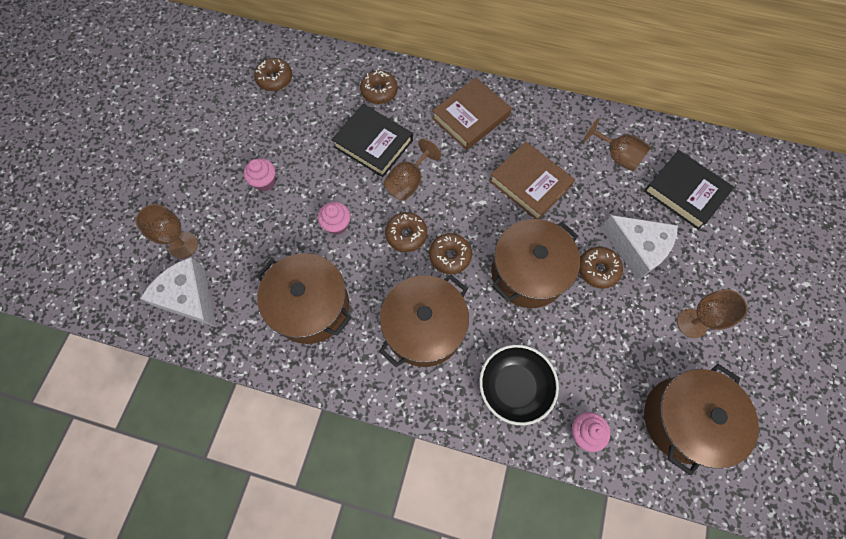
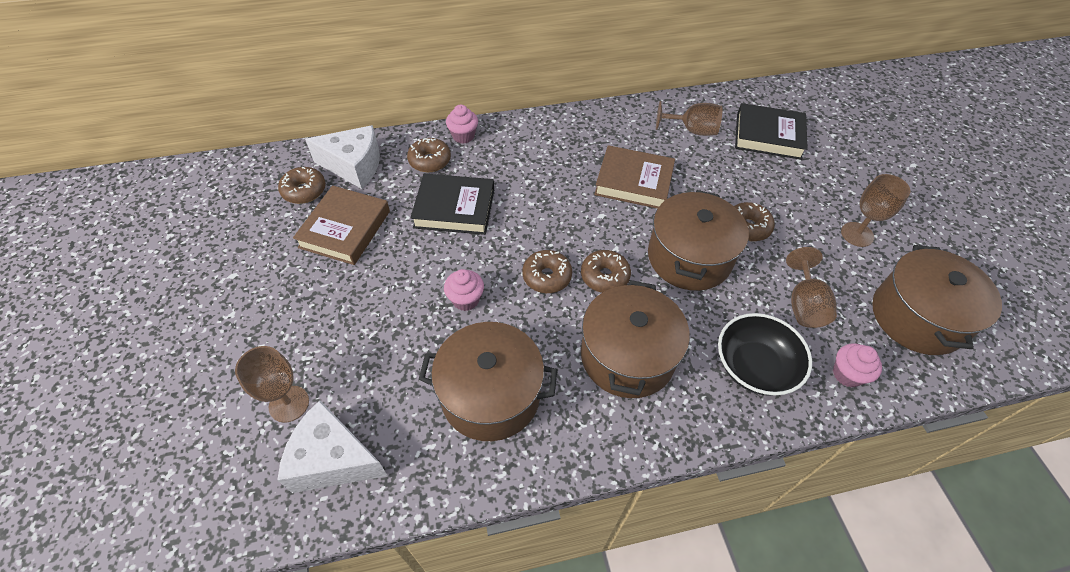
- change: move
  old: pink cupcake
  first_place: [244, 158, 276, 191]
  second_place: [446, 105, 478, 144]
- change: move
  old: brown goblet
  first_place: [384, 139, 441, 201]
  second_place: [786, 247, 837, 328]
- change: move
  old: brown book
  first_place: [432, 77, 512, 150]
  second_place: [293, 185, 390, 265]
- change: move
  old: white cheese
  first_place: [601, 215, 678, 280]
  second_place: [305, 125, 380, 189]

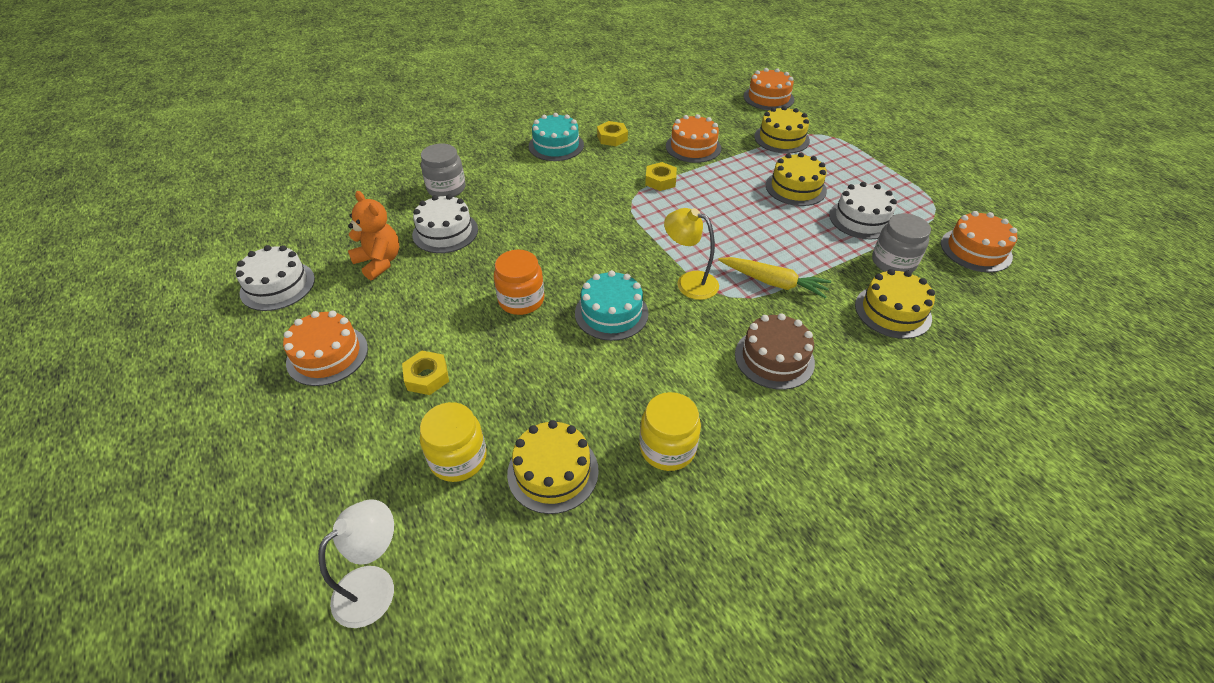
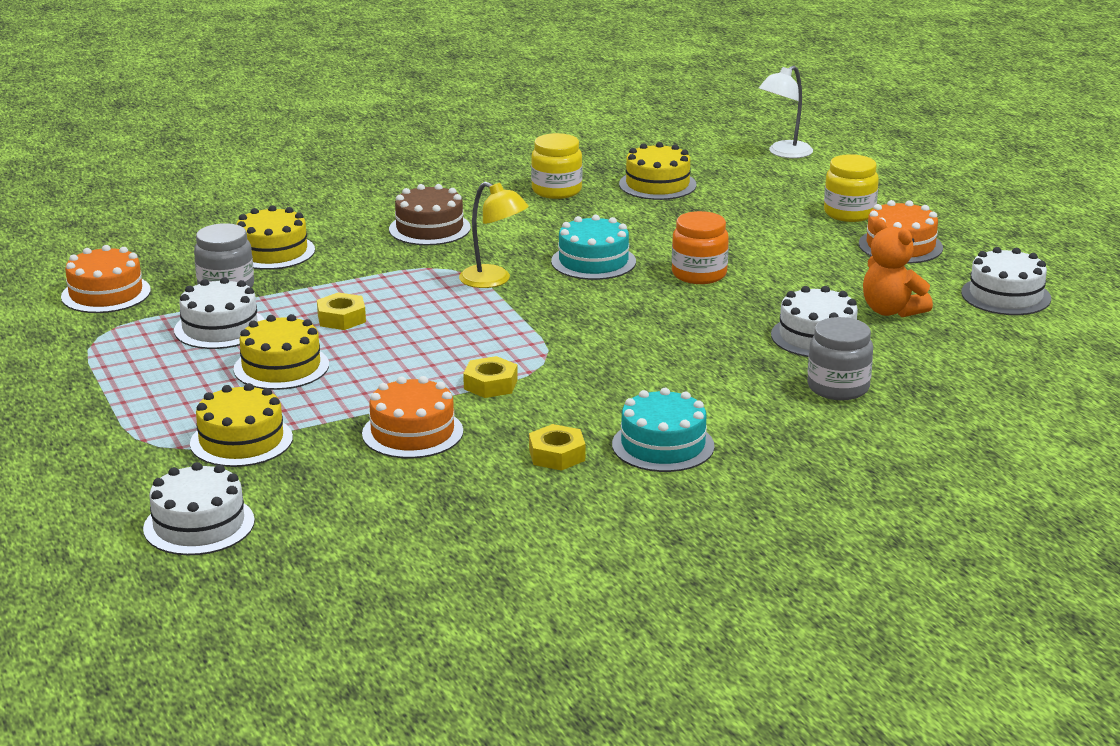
- change: delete
  old: yellow carrot
  first_place: [718, 257, 831, 299]
- change: move
  old: yellow nut
  first_place: [402, 351, 449, 395]
  second_place: [317, 292, 366, 330]
- change: move
  old: yellow jar
  first_place: [420, 402, 487, 482]
  second_place: [824, 154, 879, 222]
- change: recolor
  old: orange cake
  new: white cake
  first_place: [744, 68, 794, 110]
  second_place: [143, 462, 255, 555]

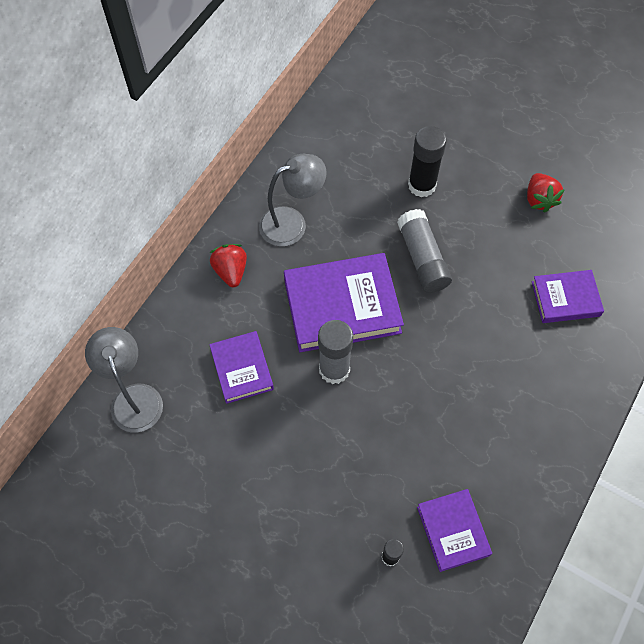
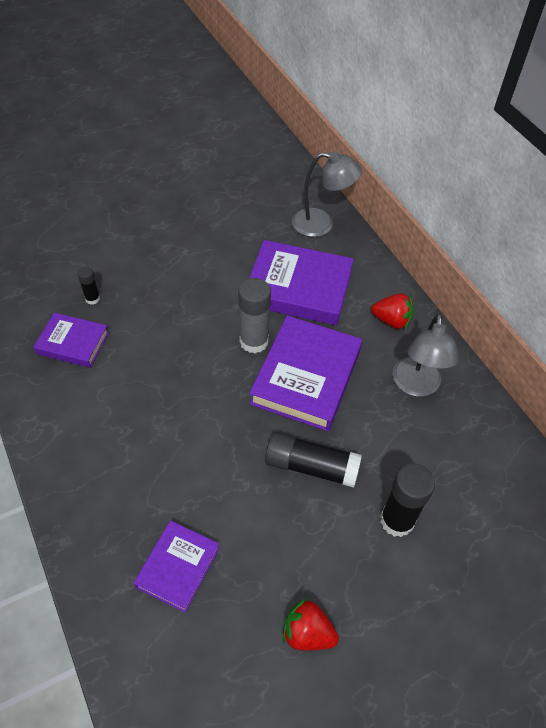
- change: recolor
  old: grey glue stick
  new: black glue stick
  first_place: [397, 209, 452, 293]
  second_place: [265, 432, 362, 487]
- change: resize
  old: purple book
  first_place: [209, 331, 274, 404]
  second_place: [249, 240, 354, 325]
  factor: 1.74

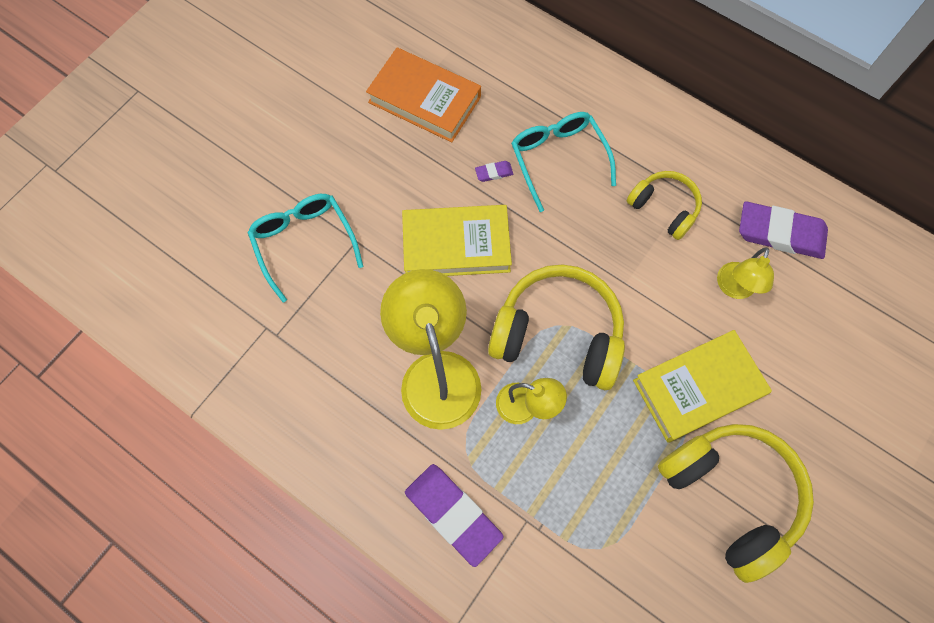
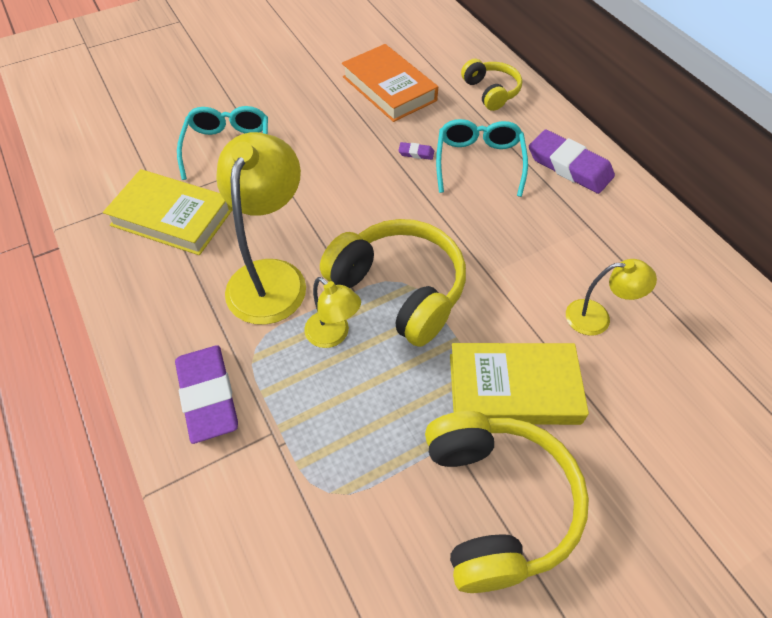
- change: move
  old: yellow book
  first_place: [402, 205, 512, 276]
  second_place: [103, 169, 233, 255]
- change: move
  old: yellow headphones
  first_place: [627, 171, 702, 240]
  second_place: [461, 59, 522, 111]
- change: move
  old: purple eraser
  first_place: [739, 201, 828, 259]
  second_place: [529, 129, 615, 194]
- change: rotate
  old: yellow lamp
  first_place: [717, 247, 774, 299]
  second_place: [566, 259, 657, 336]
  degrees: -135

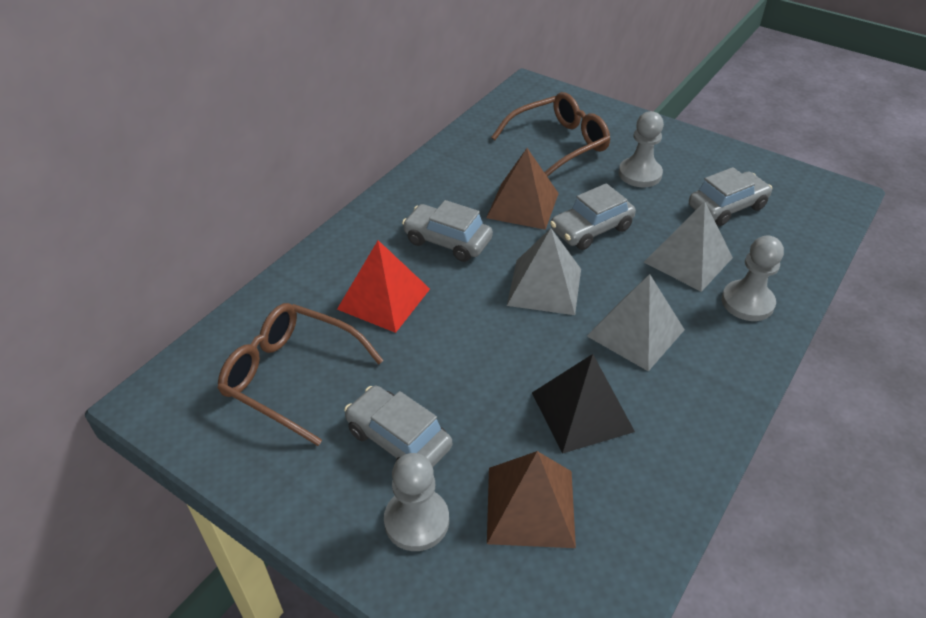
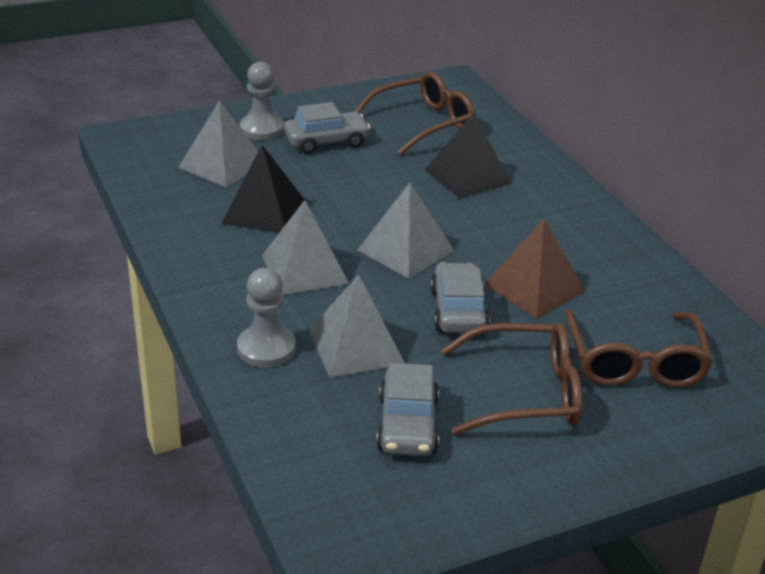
- change: delete
  old: grey car
  first_place: [402, 200, 493, 262]
- change: replace
  old: grey pawn
  new: brown glasses
  first_place: [619, 111, 664, 187]
  second_place: [441, 323, 582, 435]
- change: recolor
  old: red pyramid
  new: black pyramid
  first_place: [337, 240, 430, 333]
  second_place: [425, 113, 511, 199]
- change: recolor
  old: brown pyramid
  new: grey pyramid
  first_place: [487, 451, 576, 548]
  second_place: [178, 100, 258, 187]

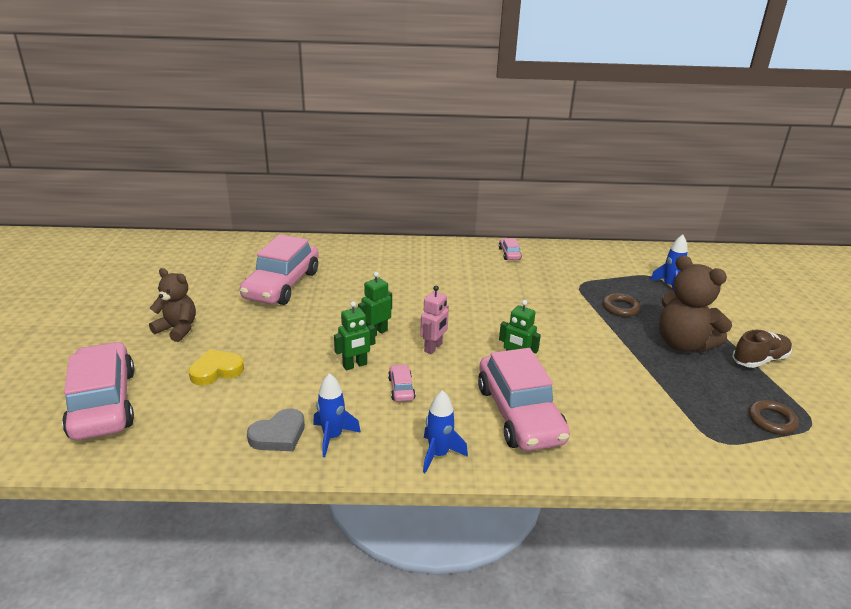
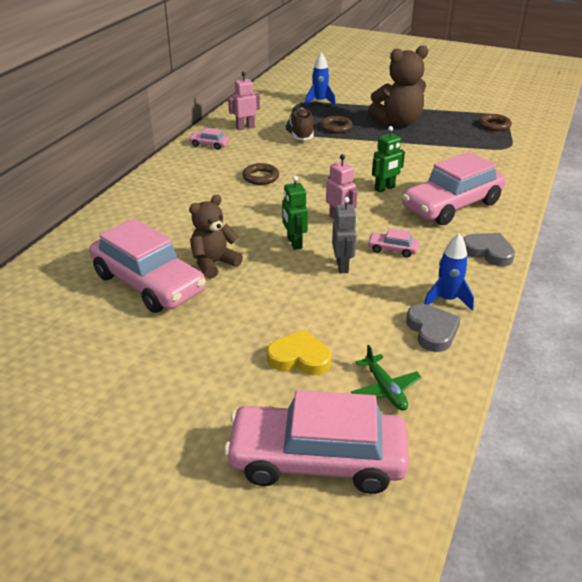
- change: insert
  new: pink robot
  second_place: [228, 72, 260, 130]
- change: insert
  new: brown ring
  second_place: [242, 163, 279, 185]
- change: insert
  new: green plane
  second_place: [351, 345, 422, 411]
- change: move
  old: brown teddy bear
  first_place: [149, 268, 196, 342]
  second_place: [189, 195, 243, 279]
- change: move
  old: brown shoe
  first_place: [732, 330, 792, 368]
  second_place: [290, 108, 314, 141]
- change: replace
  old: blue rocket
  new: grey heart
  first_place: [423, 390, 468, 473]
  second_place: [463, 233, 515, 267]
- change: recolor
  old: green robot
  new: grey robot
  first_place: [334, 301, 375, 370]
  second_place: [332, 197, 357, 273]
- change: rotate
  old: yellow heart
  first_place: [189, 349, 244, 385]
  second_place: [267, 329, 331, 375]
  degrees: 105
- change: rotate
  old: pink car
  first_place: [478, 348, 570, 451]
  second_place: [402, 152, 506, 225]
  degrees: 135

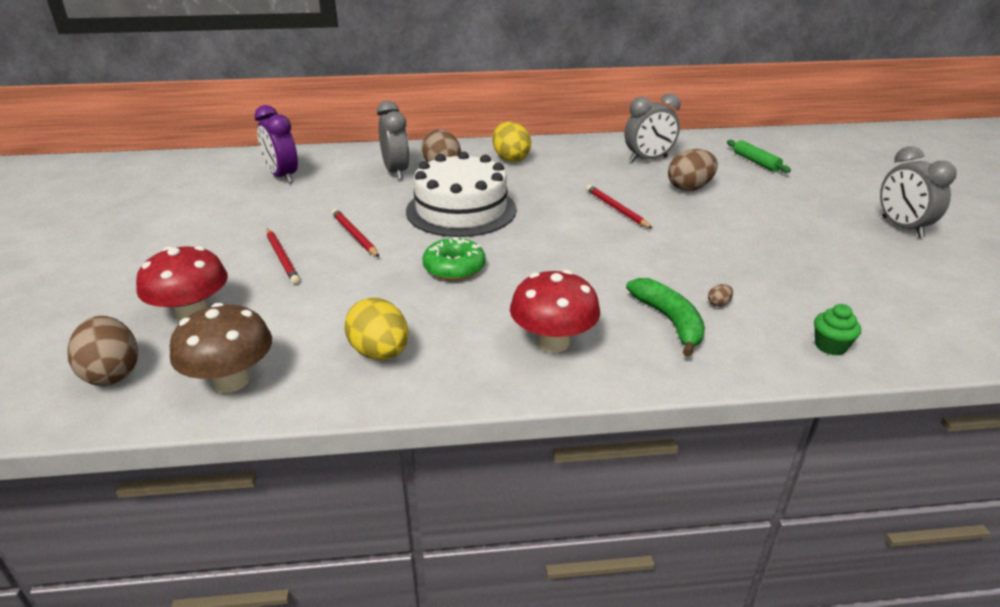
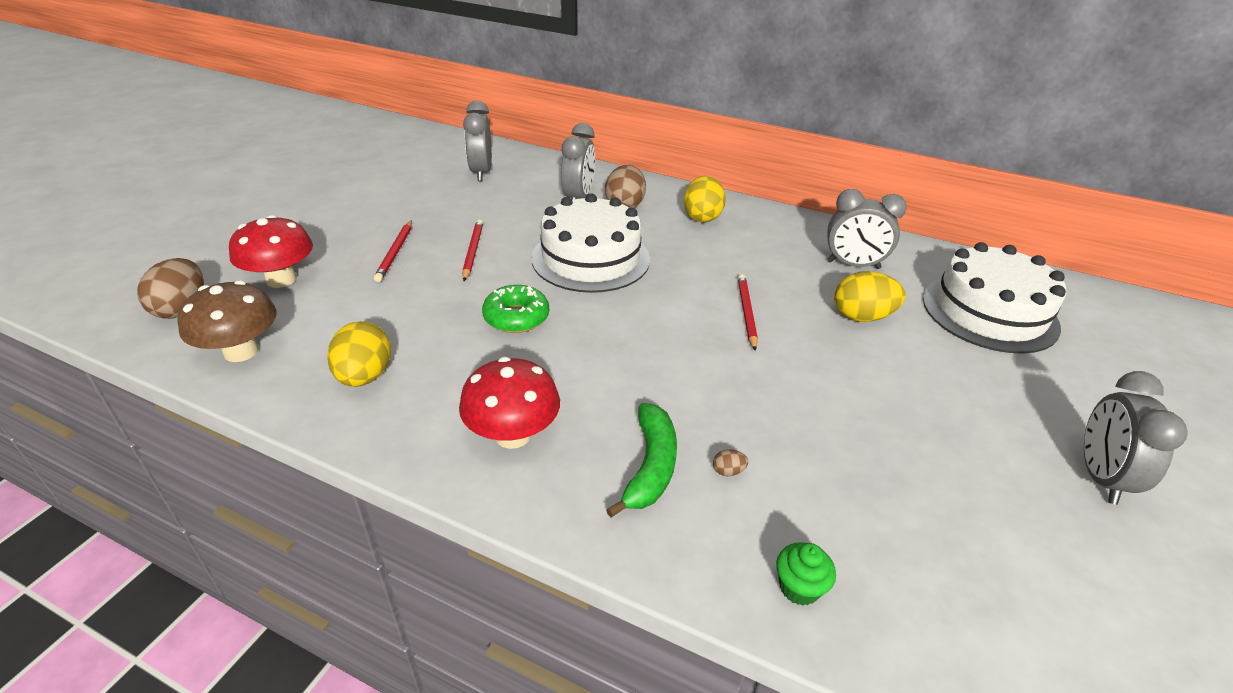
- change: replace
  old: green rolling pin
  new: white cake
  first_place: [727, 140, 791, 173]
  second_place: [923, 242, 1066, 354]
- change: recolor
  old: purple clock
  new: grey clock
  first_place: [255, 105, 298, 183]
  second_place: [463, 100, 492, 181]
- change: recolor
  old: brown egg
  new: yellow egg
  first_place: [668, 149, 718, 191]
  second_place: [834, 271, 906, 322]

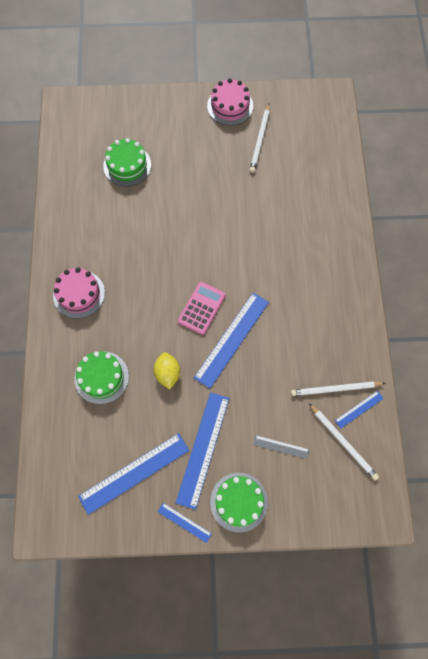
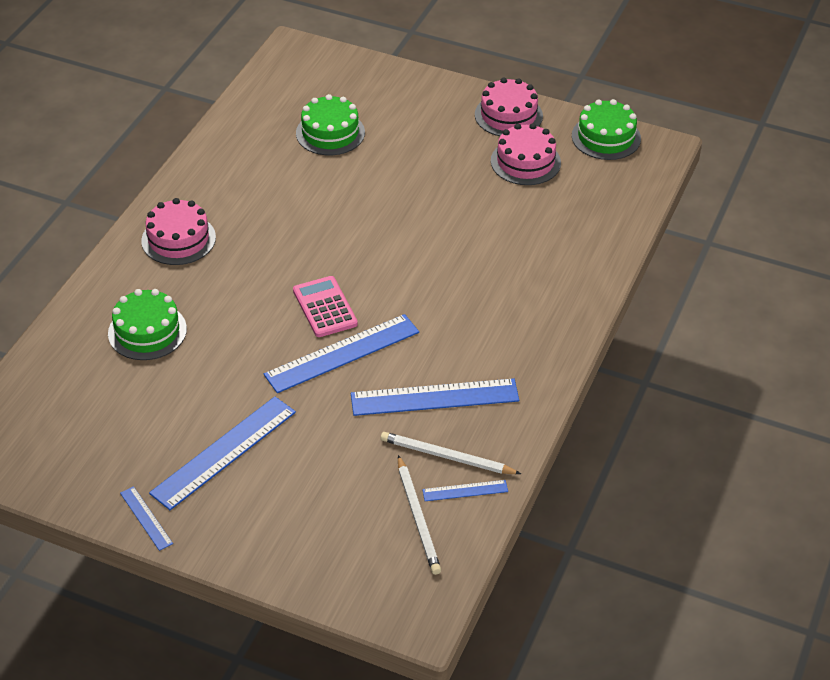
- change: delete
  old: yellow lemon
  first_place: [154, 353, 180, 389]
- change: delete
  old: grey ruler
  first_place: [253, 435, 310, 459]
- change: move
  old: blue ruler
  first_place: [78, 433, 189, 515]
  second_place: [351, 378, 519, 416]
- change: move
  old: green cake
  first_place: [210, 473, 268, 533]
  second_place: [572, 99, 641, 160]
- change: replace
  old: white pencil
  new: pink cake
  first_place: [250, 104, 270, 173]
  second_place: [491, 123, 561, 185]
- change: rotate
  old: pink calculator
  first_place: [178, 282, 225, 335]
  second_place: [293, 276, 358, 337]
  degrees: -75

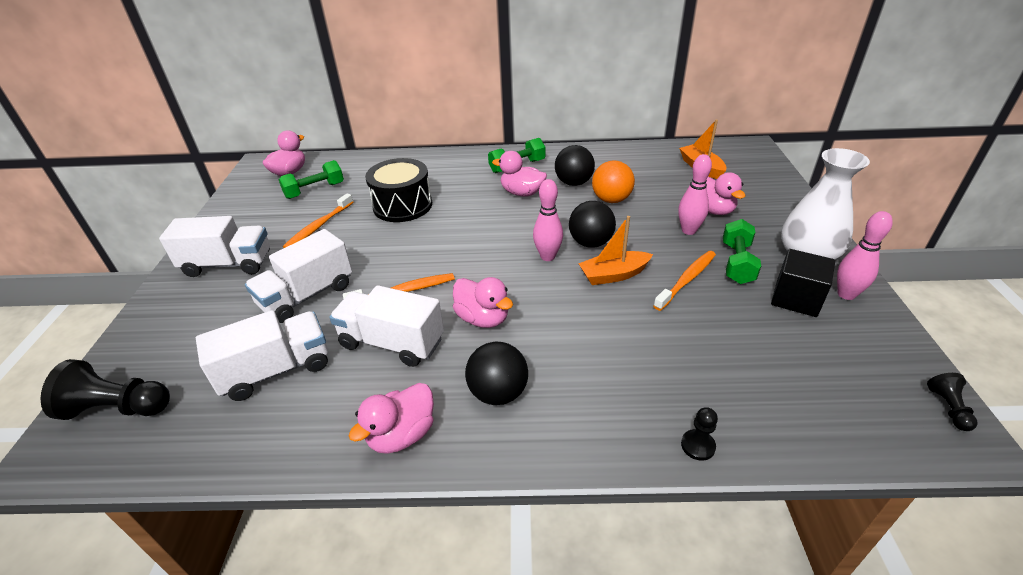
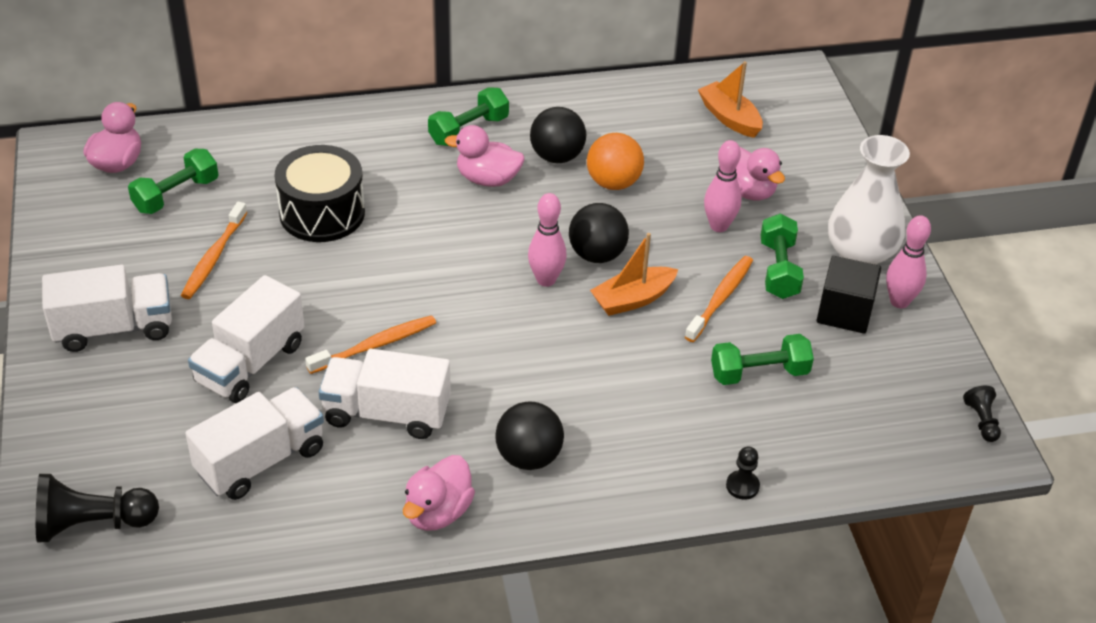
- change: delete
  old: pink duck
  first_place: [453, 277, 513, 328]
- change: insert
  new: green dumbbell
  second_place: [711, 334, 814, 385]

